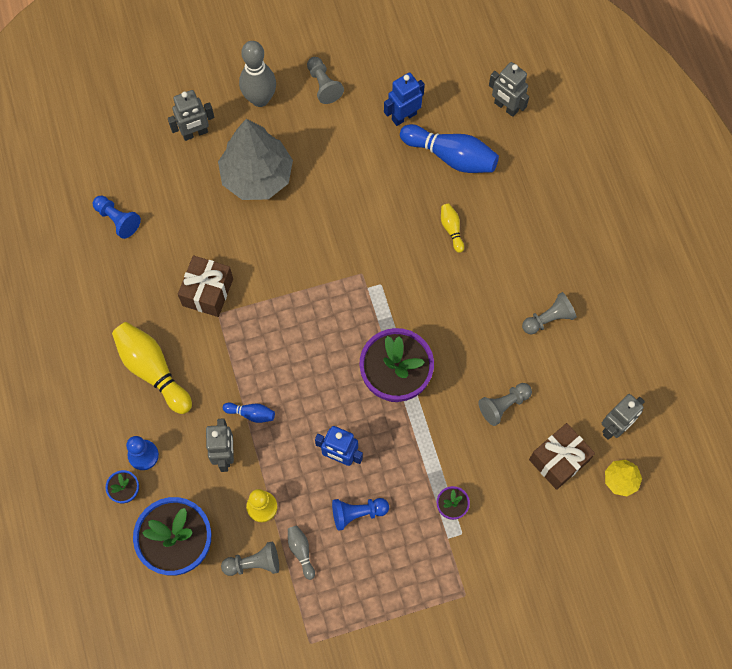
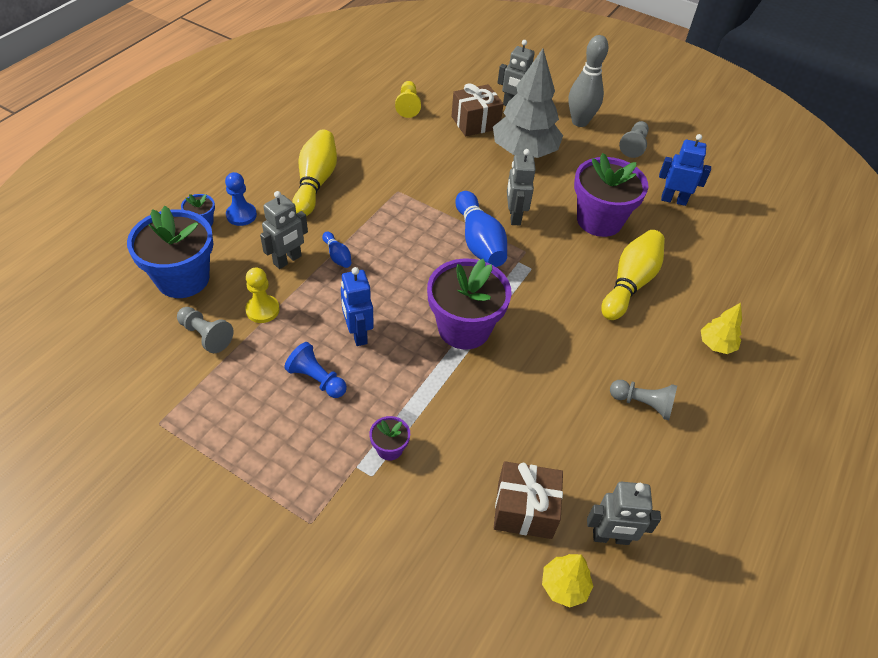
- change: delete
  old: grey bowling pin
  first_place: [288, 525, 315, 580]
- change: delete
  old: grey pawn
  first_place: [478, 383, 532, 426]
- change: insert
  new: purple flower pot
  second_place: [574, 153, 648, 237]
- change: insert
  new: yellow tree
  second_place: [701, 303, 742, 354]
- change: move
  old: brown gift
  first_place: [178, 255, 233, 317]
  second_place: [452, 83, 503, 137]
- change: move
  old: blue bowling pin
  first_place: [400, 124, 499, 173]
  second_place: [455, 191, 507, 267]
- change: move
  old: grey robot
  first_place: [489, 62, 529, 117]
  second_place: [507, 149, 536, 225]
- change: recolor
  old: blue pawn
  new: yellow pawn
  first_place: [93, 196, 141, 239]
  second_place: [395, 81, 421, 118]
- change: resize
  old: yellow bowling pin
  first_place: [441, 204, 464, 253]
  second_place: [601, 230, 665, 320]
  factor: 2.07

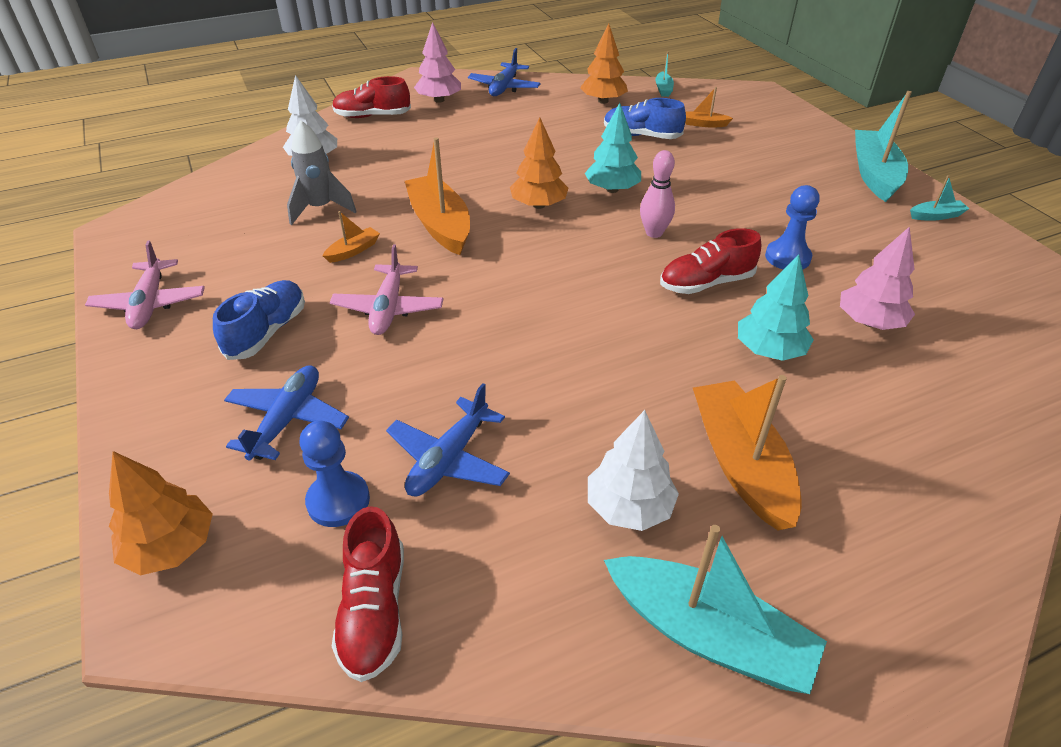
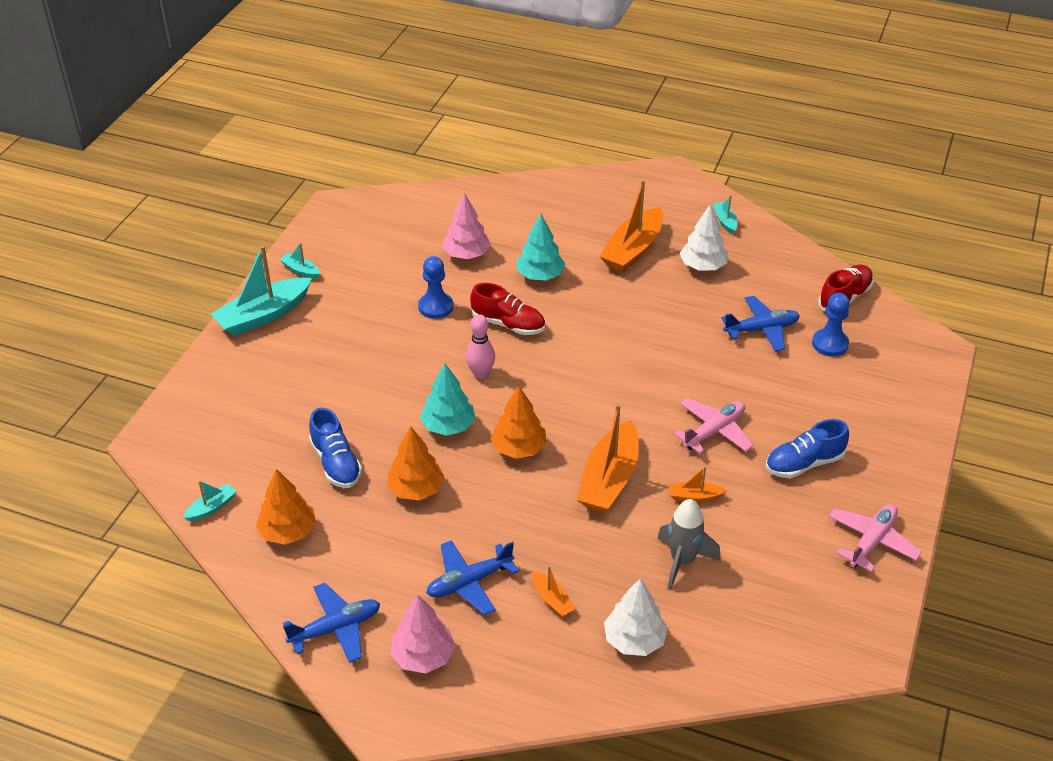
- change: delete
  old: red shoe
  first_place: [332, 76, 411, 118]
- change: move
  old: orange tree
  first_place: [109, 451, 213, 575]
  second_place: [387, 427, 445, 500]
- change: move
  old: blue plane
  first_place: [224, 365, 349, 461]
  second_place: [426, 540, 519, 615]
- change: move
  old: orange boat
  first_place: [685, 87, 733, 127]
  second_place: [533, 566, 576, 617]
- change: resize
  old: turquoise boat
  first_place: [604, 525, 827, 694]
  second_place: [713, 195, 737, 234]
  factor: 0.47

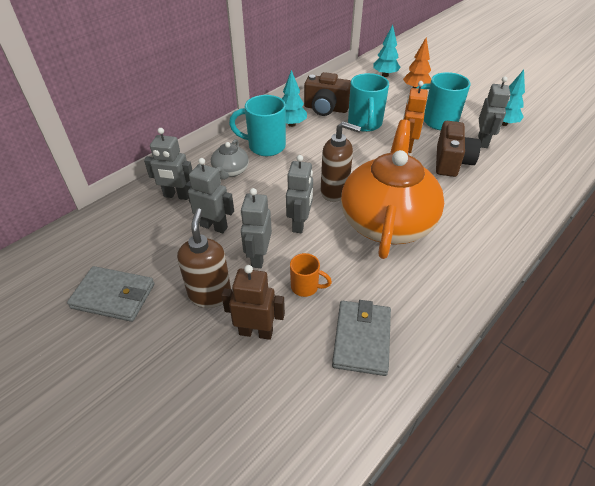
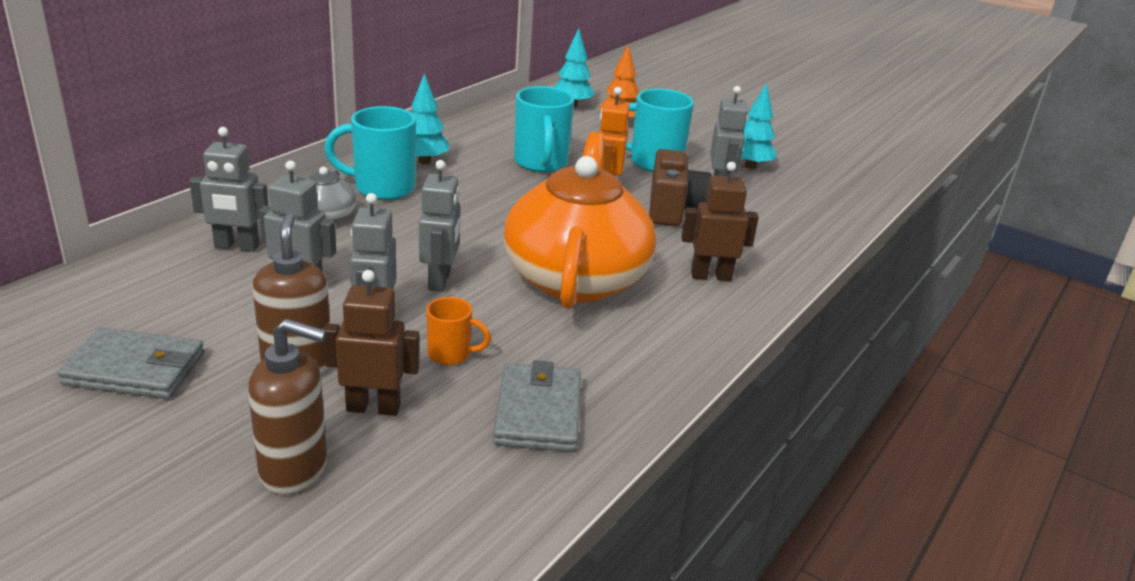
- change: delete
  old: brown camera
  first_place: [304, 72, 351, 116]
- change: insert
  new: brown robot
  second_place: [681, 162, 759, 281]
- change: move
  old: brown soap dispenser
  first_place: [321, 121, 361, 202]
  second_place: [248, 319, 327, 494]

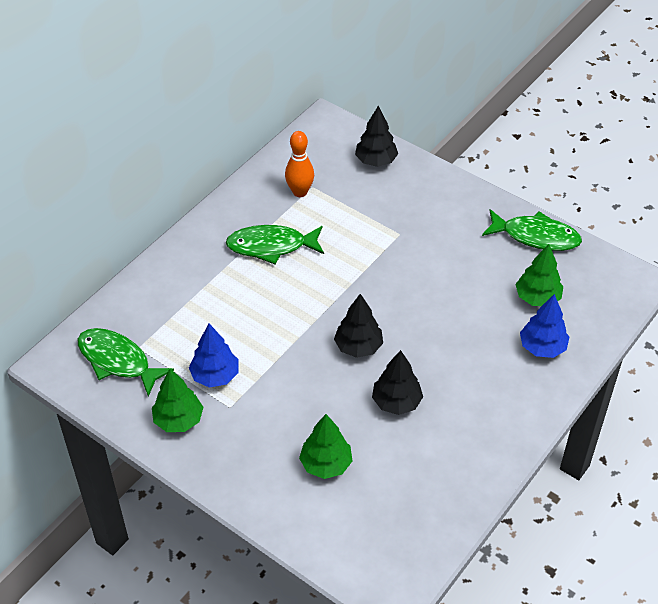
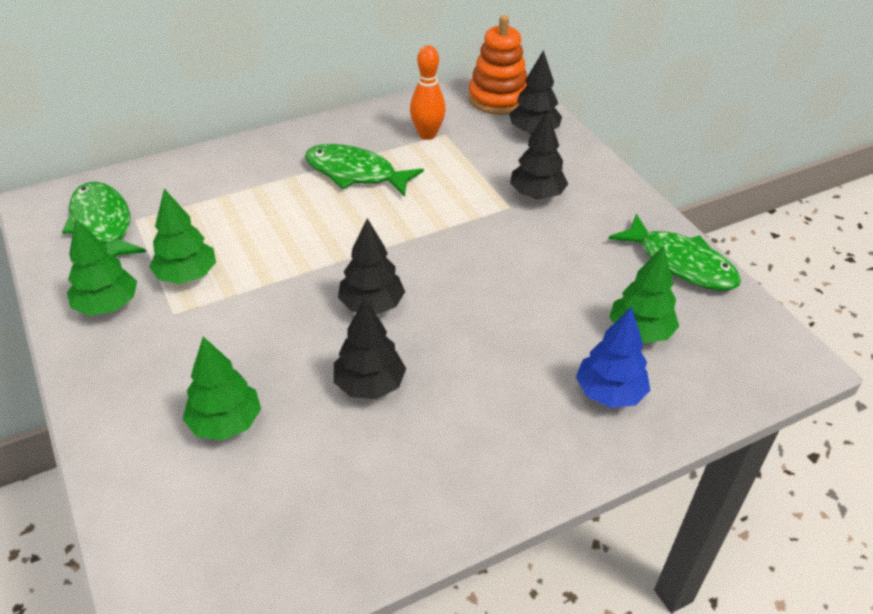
- change: insert
  new: orange stacking toy
  second_place: [468, 15, 527, 115]
- change: insert
  new: black tree
  second_place: [510, 111, 568, 199]
- change: recolor
  old: blue tree
  new: green tree
  first_place: [189, 324, 238, 388]
  second_place: [149, 189, 216, 284]

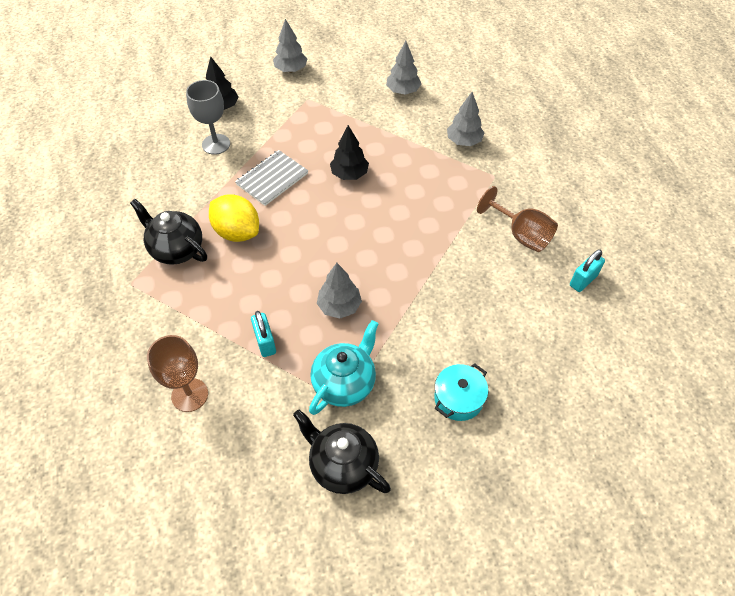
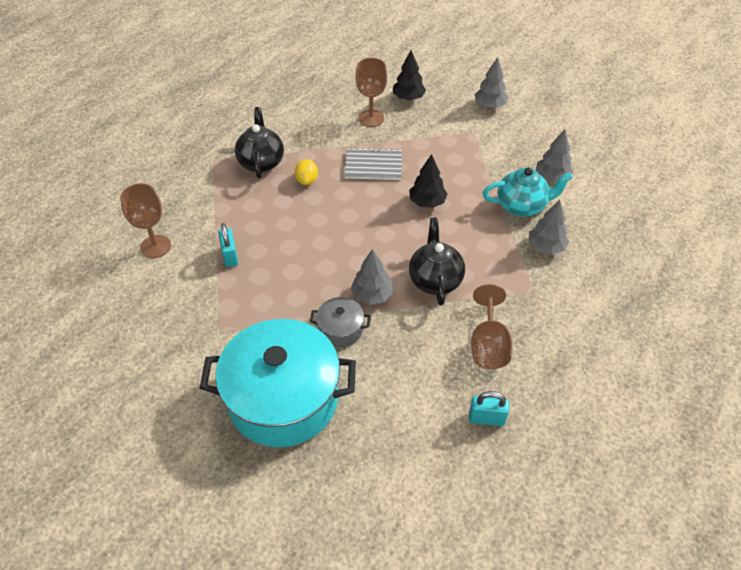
- change: insert
  new: grey pot
  second_place: [310, 297, 371, 347]
- change: move
  old: black teapot
  first_place: [293, 410, 391, 494]
  second_place: [409, 218, 465, 306]
- change: move
  old: turquoise teapot
  first_place: [309, 320, 379, 415]
  second_place: [483, 167, 573, 217]
- change: move
  old: grey tree
  first_place: [317, 263, 362, 319]
  second_place: [351, 249, 393, 305]
- change: recolor
  old: grey goblet
  new: brown goblet
  first_place: [186, 80, 230, 155]
  second_place: [355, 58, 387, 127]
- change: rotate
  old: turquoise padlock
  first_place: [251, 311, 276, 357]
  second_place: [218, 223, 238, 267]
  degrees: -45
- change: resize
  old: yellow lemon
  first_place: [209, 194, 259, 242]
  second_place: [295, 159, 318, 185]
  factor: 0.58
- change: resize
  old: turquoise pot
  first_place: [434, 363, 488, 421]
  second_place: [200, 319, 356, 447]
  factor: 2.31

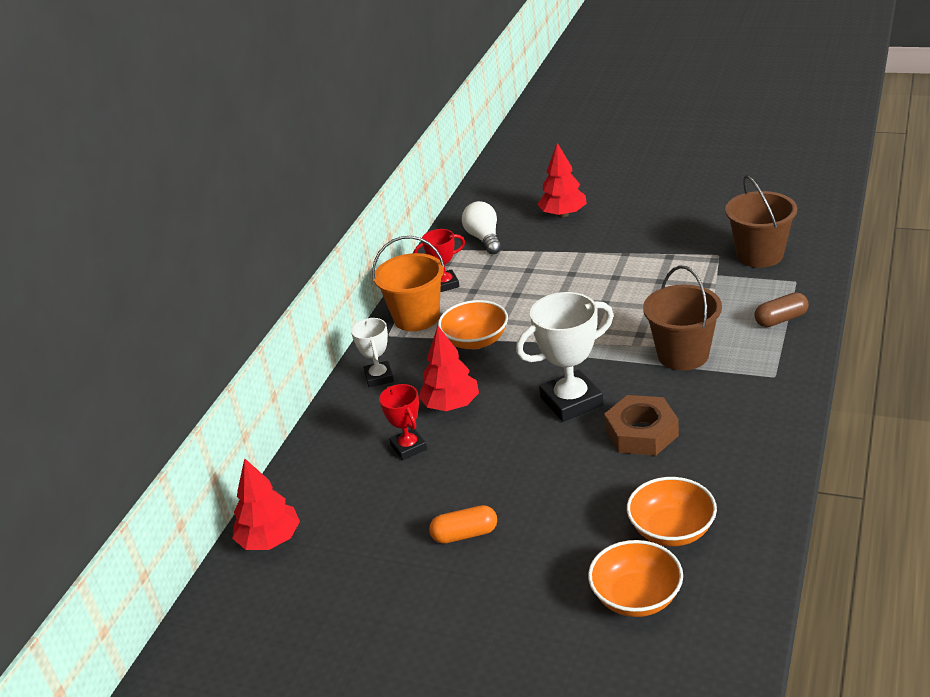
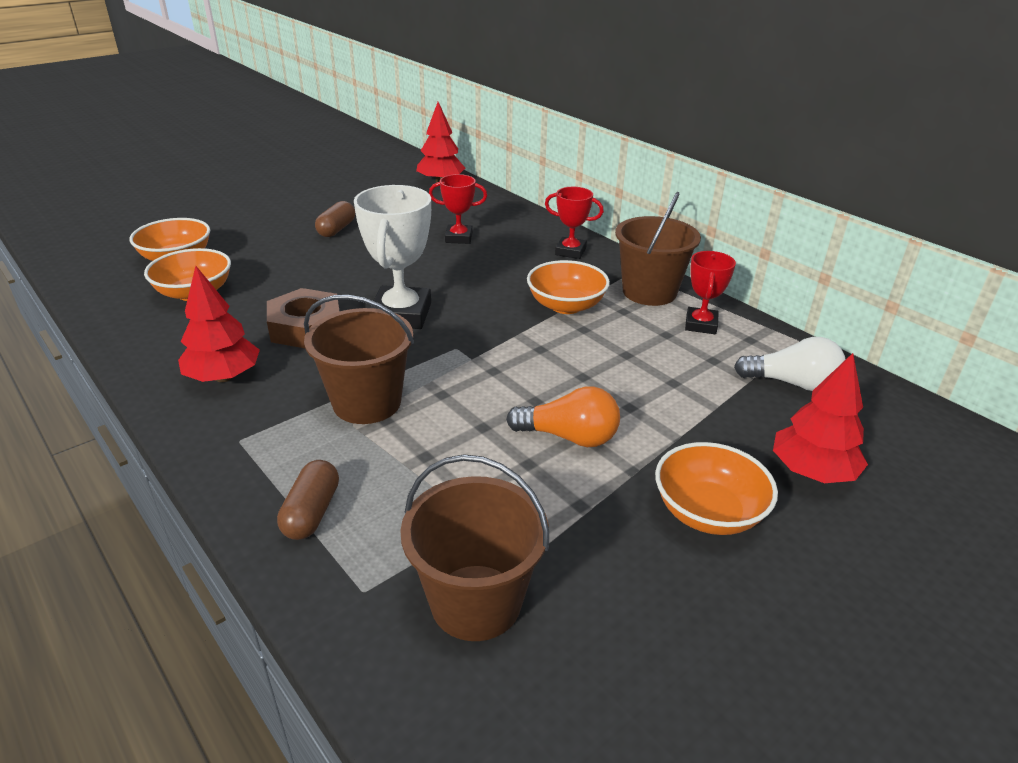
- change: insert
  new: orange light bulb
  second_place: [506, 386, 620, 447]
- change: insert
  new: orange bowl
  second_place: [655, 442, 778, 535]
- change: move
  old: red tree
  first_place: [418, 326, 479, 411]
  second_place: [178, 266, 260, 382]
- change: recolor
  old: white trophy
  new: red trophy
  first_place: [351, 318, 394, 388]
  second_place: [545, 187, 604, 259]
- change: recolor
  old: orange bucket
  new: brown bucket
  first_place: [372, 236, 445, 331]
  second_place: [615, 192, 701, 306]
- change: recolor
  old: orange capsule
  new: brown capsule
  first_place: [429, 505, 497, 544]
  second_place: [315, 201, 355, 237]

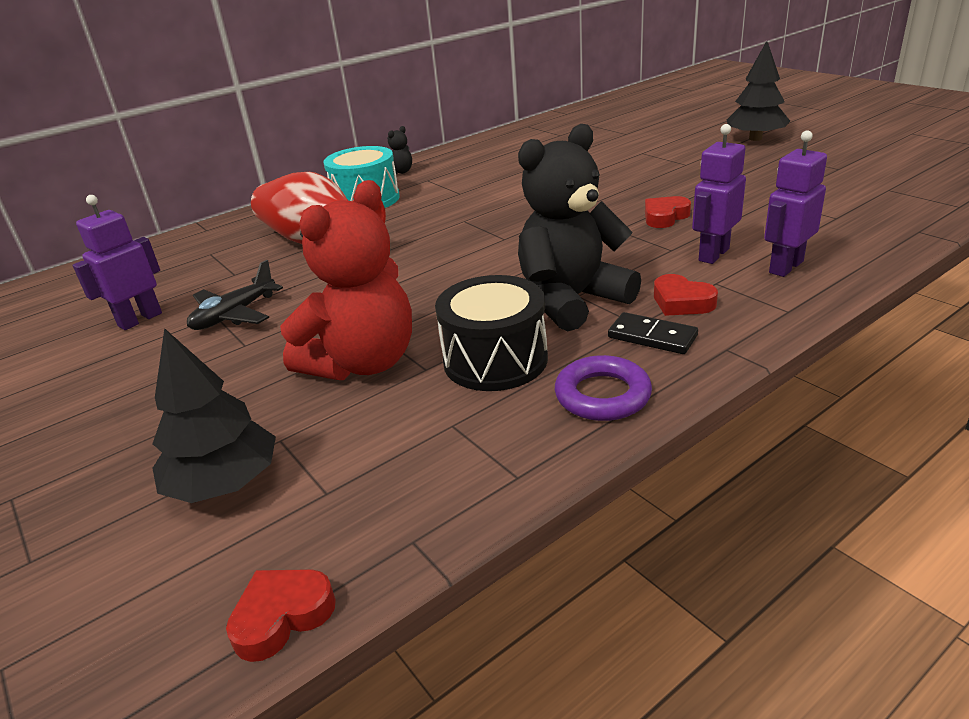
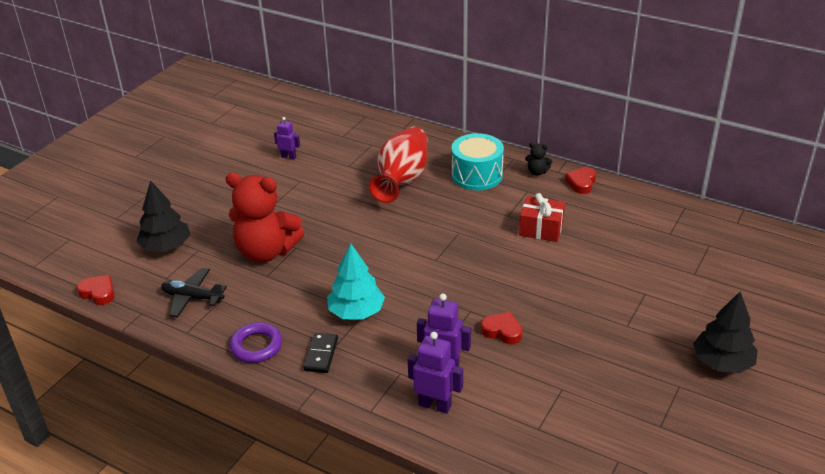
- change: delete
  old: black drum
  first_place: [435, 275, 548, 391]
- change: insert
  new: red gift
  second_place: [519, 193, 565, 242]
- change: move
  old: black plane
  first_place: [187, 260, 283, 330]
  second_place: [161, 268, 227, 318]
- change: move
  old: red heart
  first_place: [654, 274, 718, 316]
  second_place: [565, 167, 596, 194]
- change: replace
  old: black teddy bear
  new: turquoise tree
  first_place: [518, 124, 641, 331]
  second_place: [327, 244, 385, 320]
- change: resize
  old: purple robot
  first_place: [73, 195, 162, 330]
  second_place: [274, 117, 300, 160]
  factor: 0.64

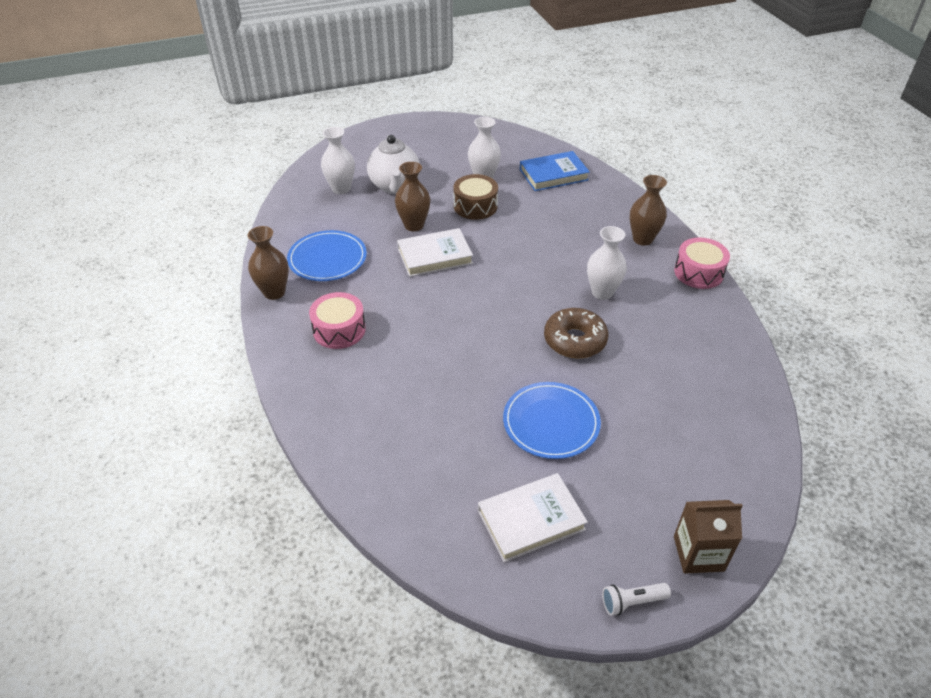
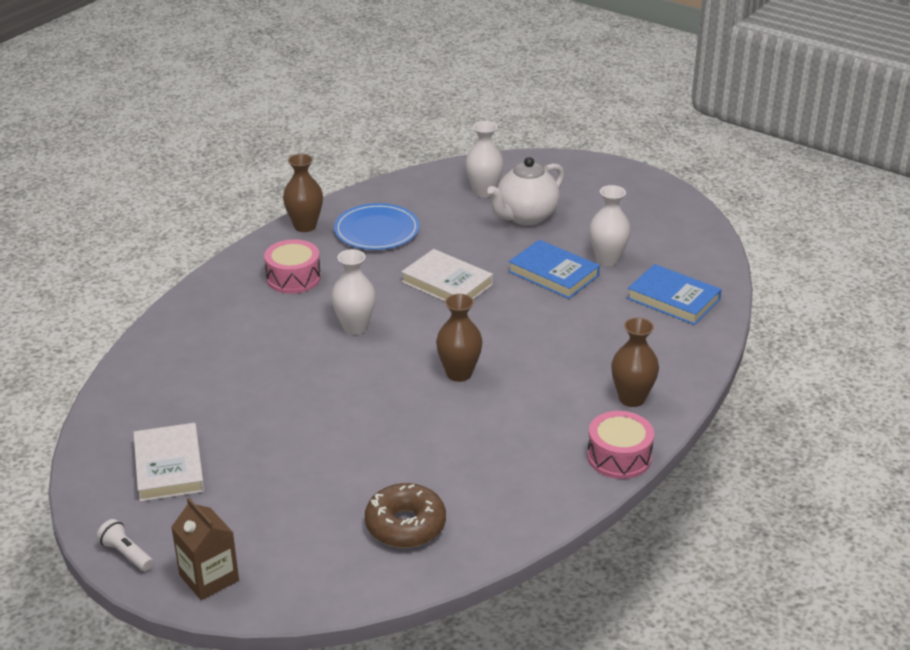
- change: delete
  old: blue plate
  first_place: [503, 382, 601, 459]
- change: move
  old: brown vase
  first_place: [395, 162, 430, 231]
  second_place: [436, 294, 483, 382]
- change: move
  old: brown donut
  first_place: [544, 308, 608, 358]
  second_place: [365, 483, 446, 548]
- change: move
  old: white vase
  first_place: [587, 226, 627, 300]
  second_place: [331, 249, 376, 335]
- change: replace
  old: brown drum
  new: blue book
  first_place: [453, 174, 498, 220]
  second_place: [508, 240, 600, 299]
- change: rotate
  old: white book
  first_place: [478, 473, 588, 562]
  second_place: [133, 423, 205, 502]
  degrees: 45

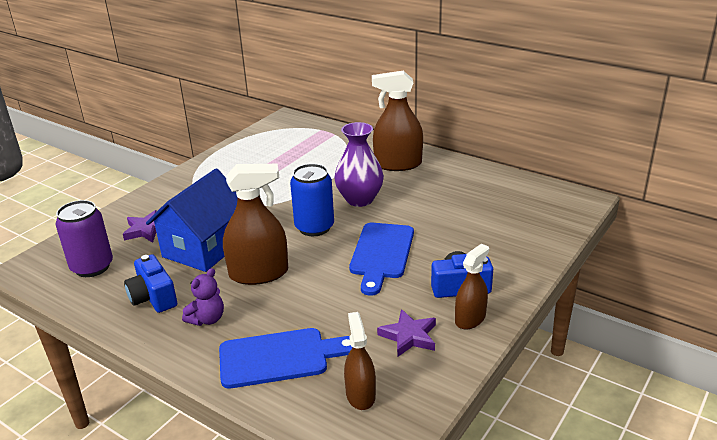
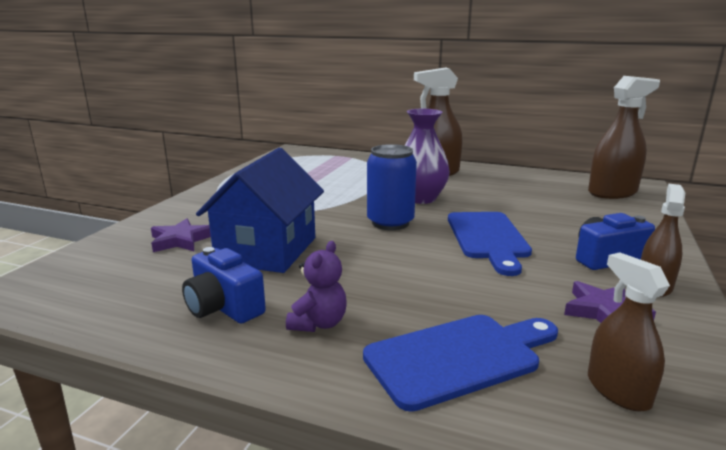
- change: delete
  old: purple can
  first_place: [56, 200, 113, 277]
- change: move
  old: brown spray bottle
  first_place: [223, 164, 288, 285]
  second_place: [588, 76, 660, 199]

